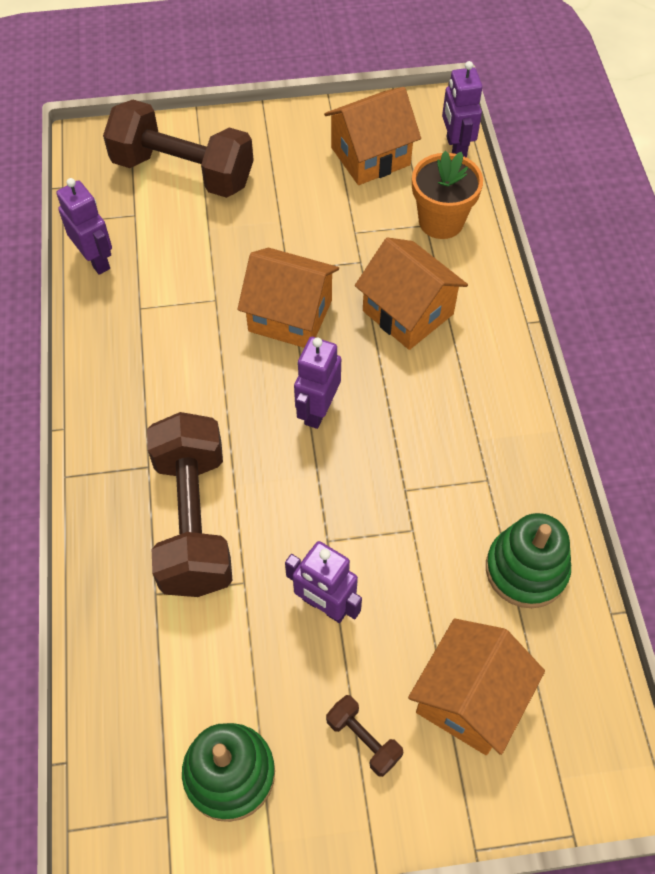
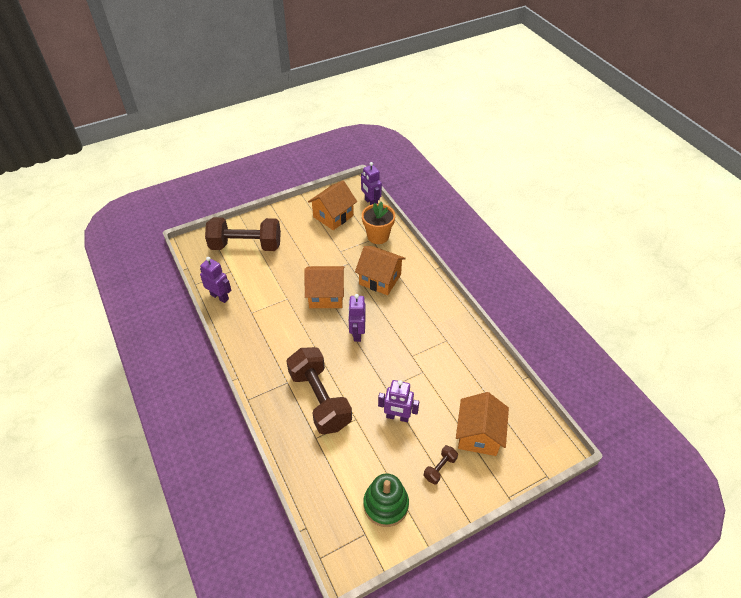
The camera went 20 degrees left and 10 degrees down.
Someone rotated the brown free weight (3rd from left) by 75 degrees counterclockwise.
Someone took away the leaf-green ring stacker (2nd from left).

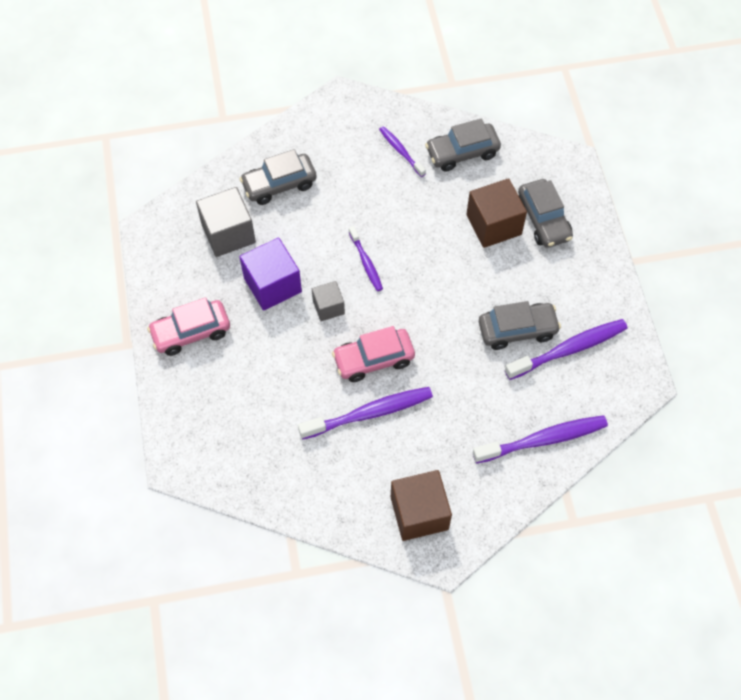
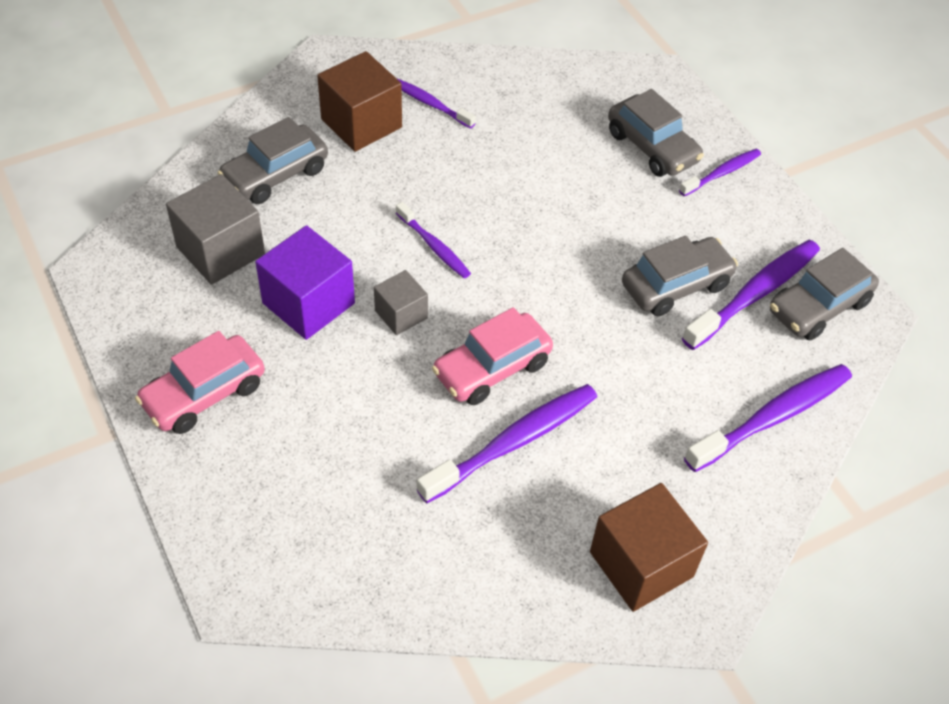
The camera went 20 degrees left and 10 degrees down.
Someone carried the brown solid cube (2nd from left in the first image).
Someone put down the purple toothbrush (4th from left).
Someone carried the gray car (2nd from left in the first image).

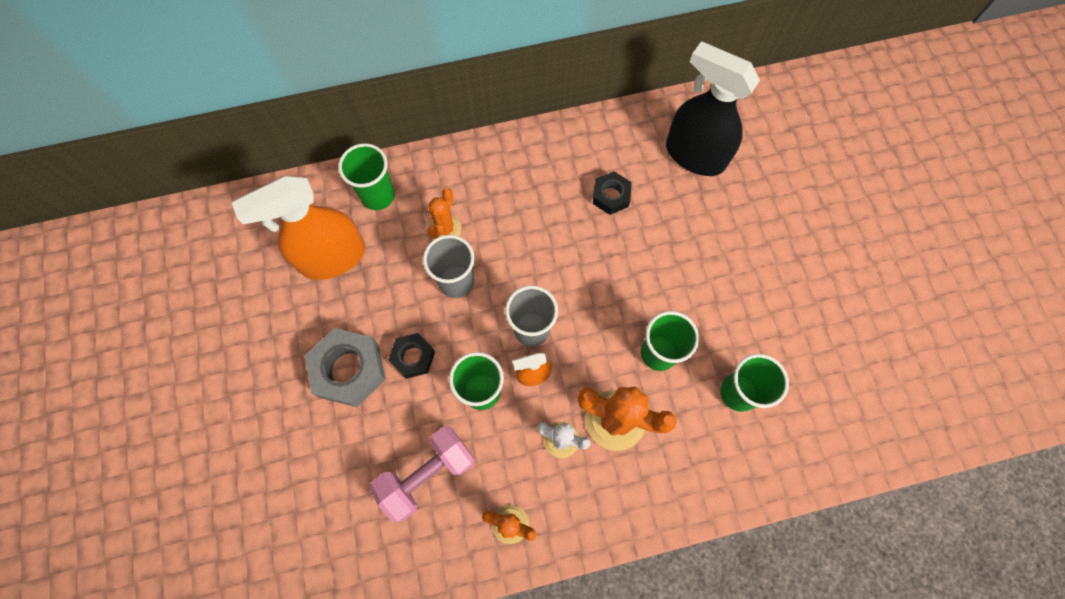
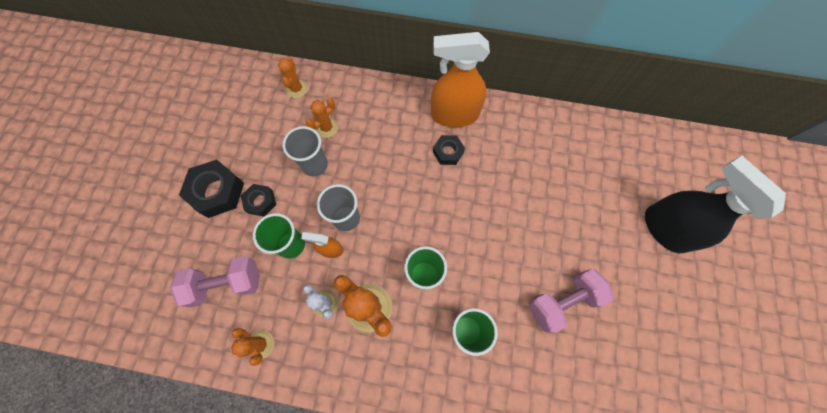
The camera went 25 degrees right and 0 degrees up.
Someone repainted the gray hexagon nut, which became the ebony hexagon nut (1st from left).
Someone swapped the leaf-green beaker (1st from left) for the orange-coloured saguaro cactus (2nd from left).
Someone carried the orange-coloured spray bottle (1st from left in the first image).
Someone put down the rosy free weight (2nd from left).
Someone carried the ebony spray bottle.

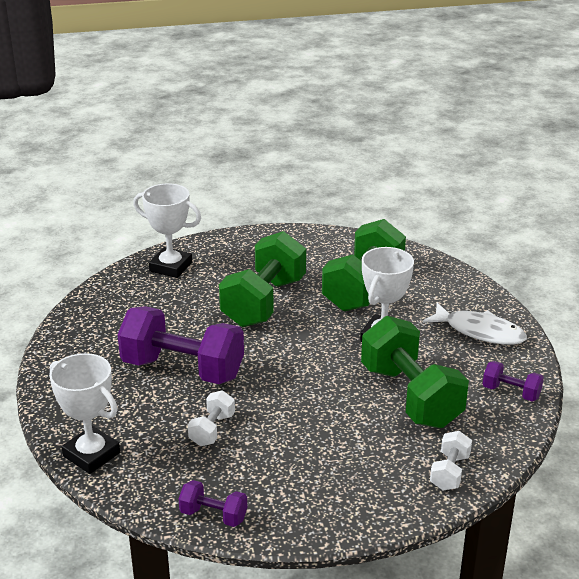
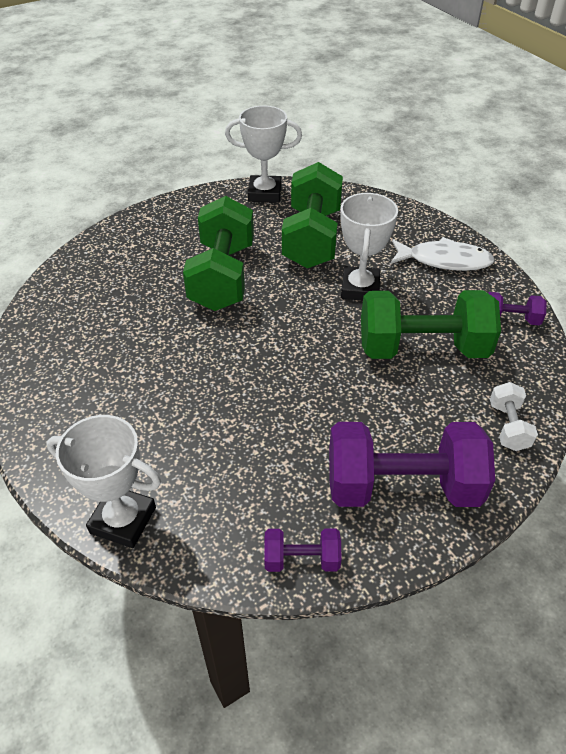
The camera went 20 degrees left and 15 degrees up.
Someone carried the snow-white award cup (2nd from left).
Someone carried the purple free weight (1st from left in the first image).
Someone rotated the leaf-green free weight (3rd from left) by 45 degrees counterclockwise.
Someone took away the snow-white free weight (1st from left).

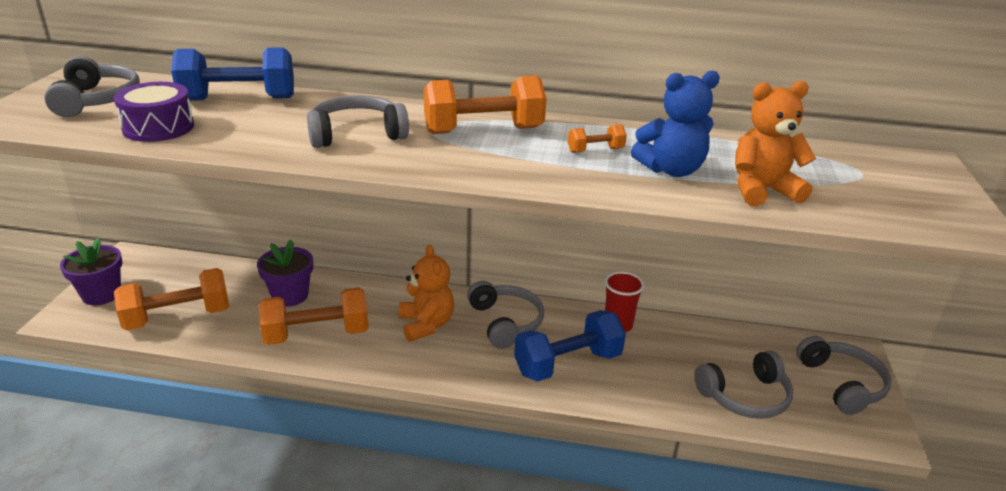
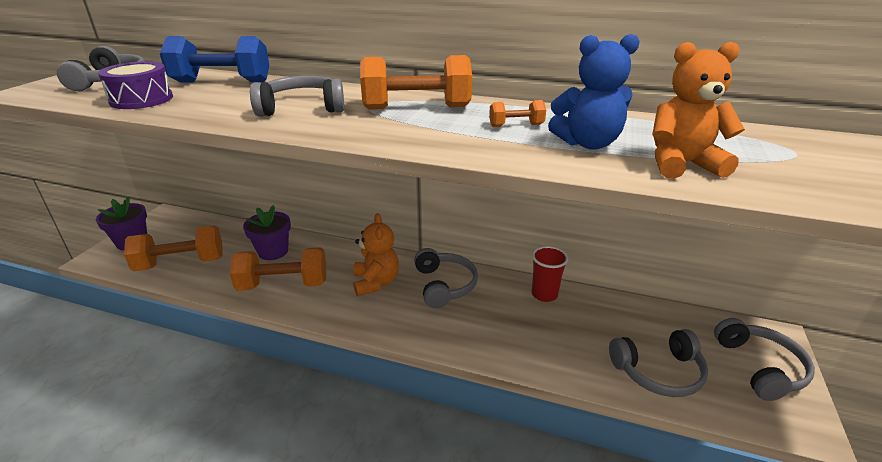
The camera went 10 degrees right and 0 degrees up.
Someone took away the blue free weight (2nd from left).

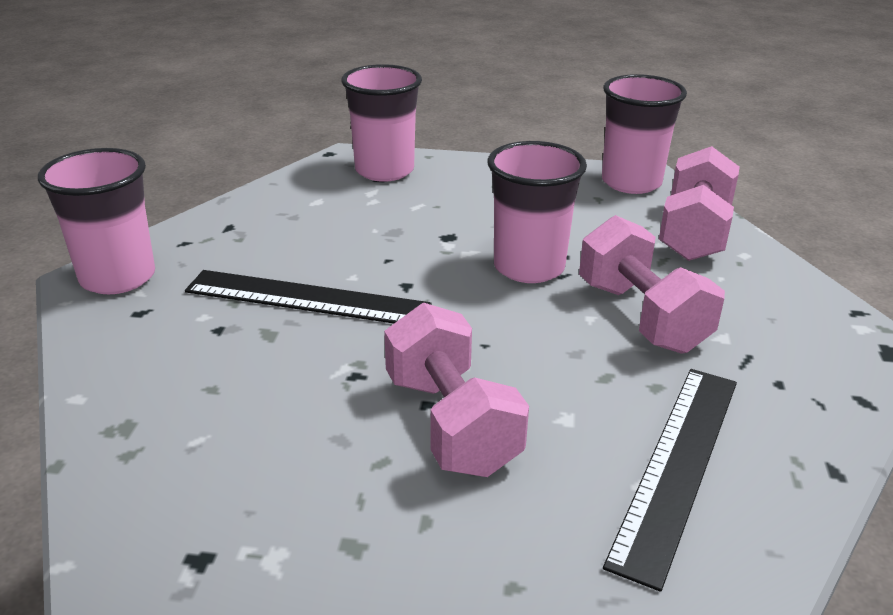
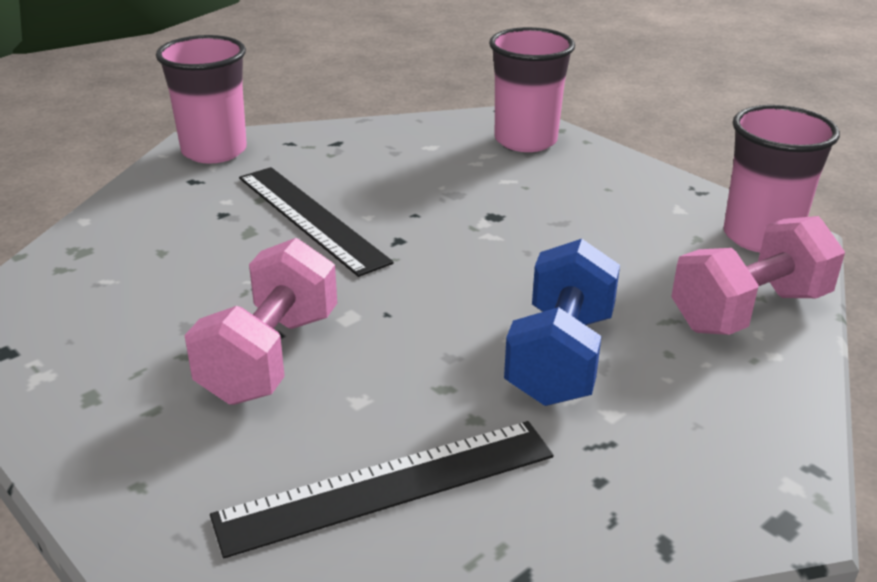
The camera went 40 degrees right and 0 degrees up.
Someone repainted the rosy free weight (2nd from left), which became the blue free weight.
Someone took away the rosy beaker (3rd from left).

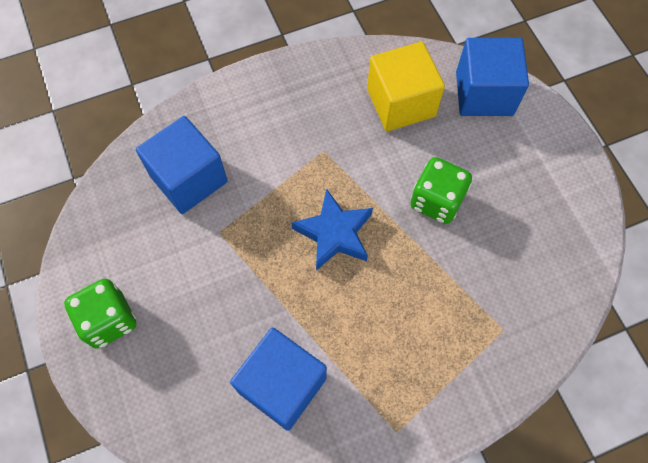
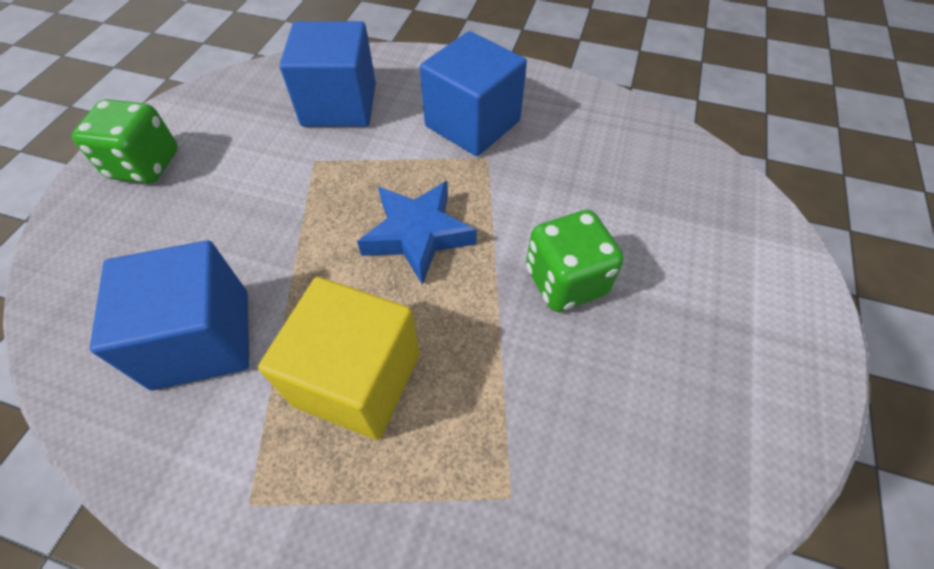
The camera went 40 degrees right and 10 degrees down.
Someone carried the bright yellow solid cube.
Someone carried the blue solid cube (3rd from left).

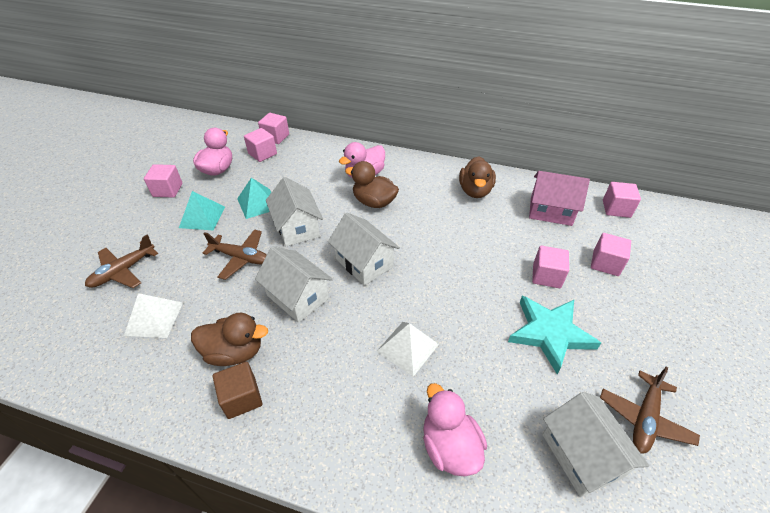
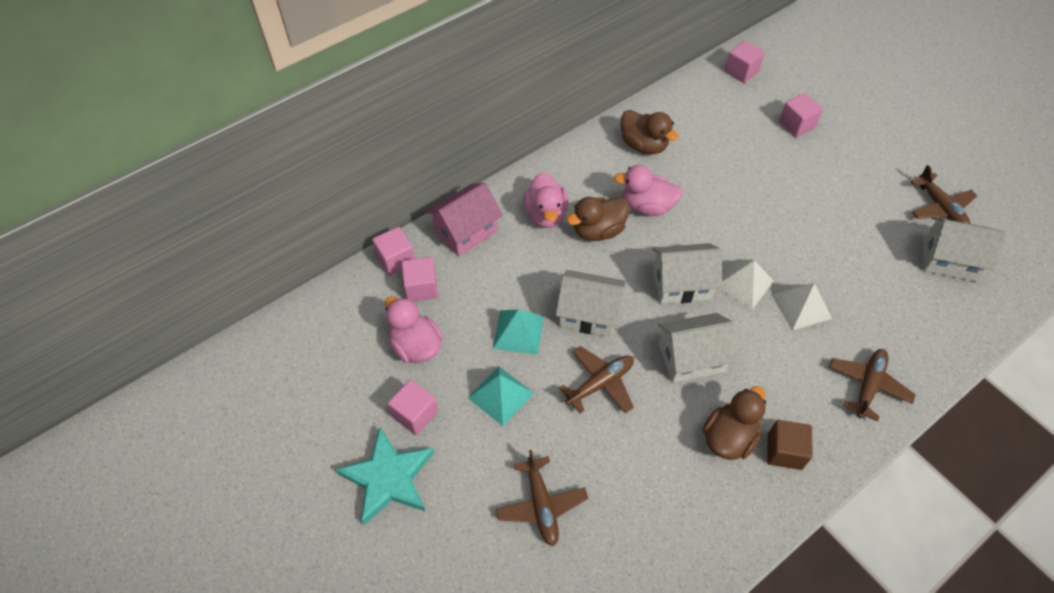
The camera went 55 degrees left and 10 degrees up.
Someone carried the aqua five-pointed star.
Someone carried the rosy toy house.
Someone carried the rosy toy duck (3rd from left).
Someone carried the snow-white pyramid shape (1st from left).
Someone put down the brown plane (3rd from left).
Someone took away the rosy solid cube (4th from left).

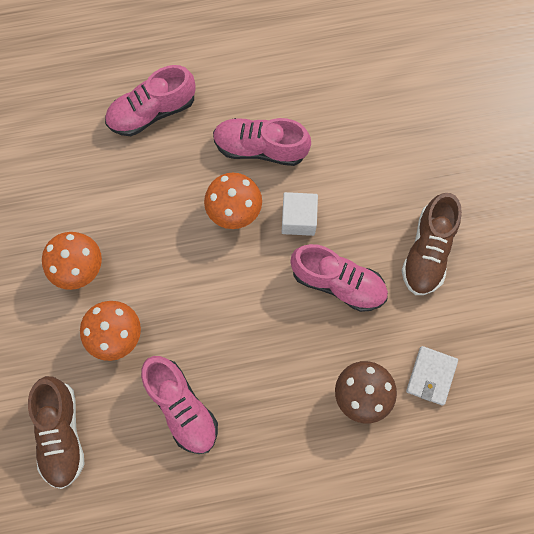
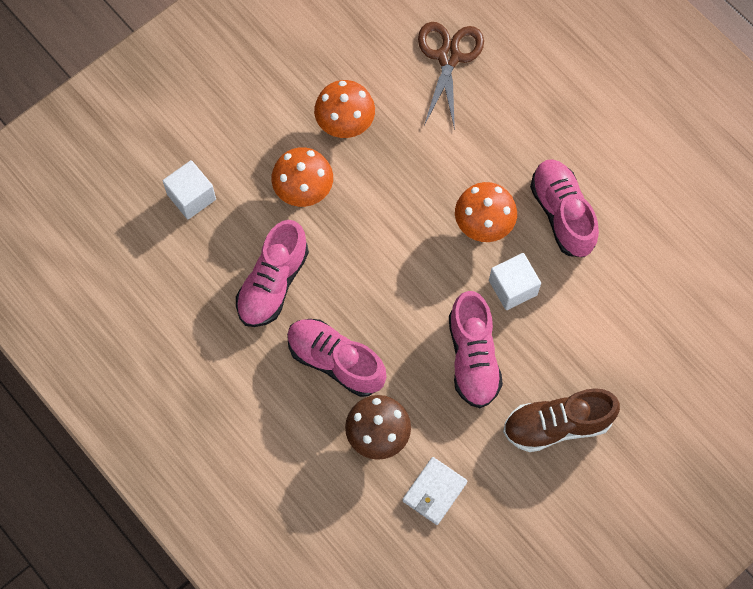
The camera went 60 degrees right and 5 degrees down.
Someone swapped the brown lace-up shoe (1st from left) for the snow-white solid cube (1st from left).
Someone carried the rosy lace-up shoe (1st from left in the first image).
Someone rotated the snow-white card wallet by 45 degrees counterclockwise.
Someone put down the brown shears.

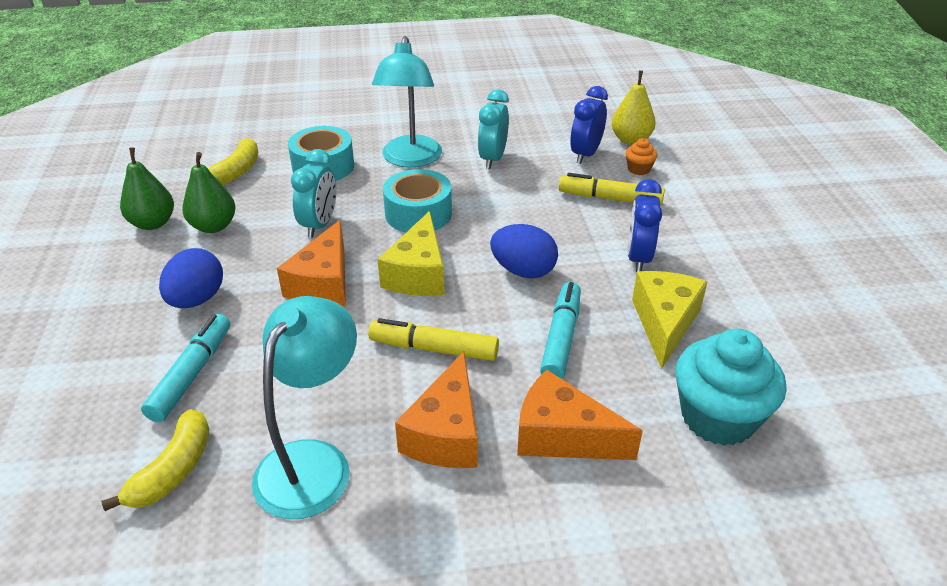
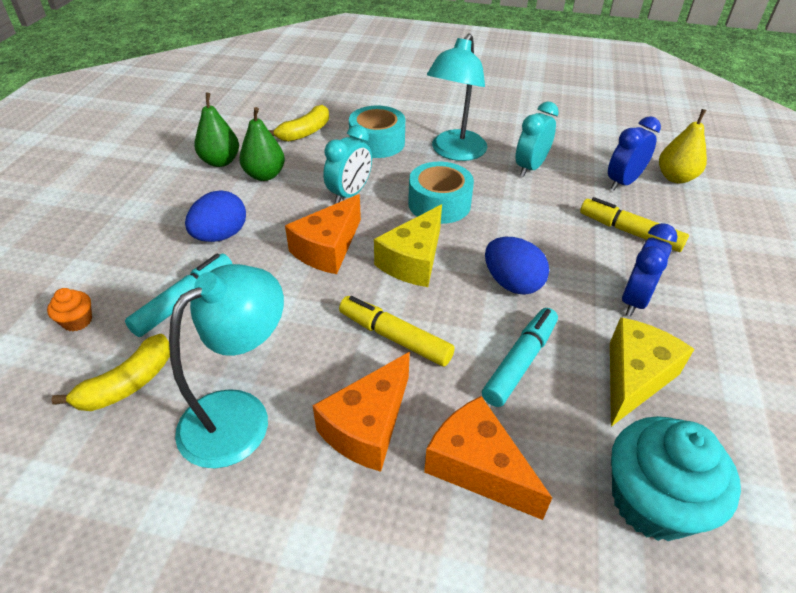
The camera went 20 degrees right and 5 degrees up.
Someone carried the orange-coloured muffin.

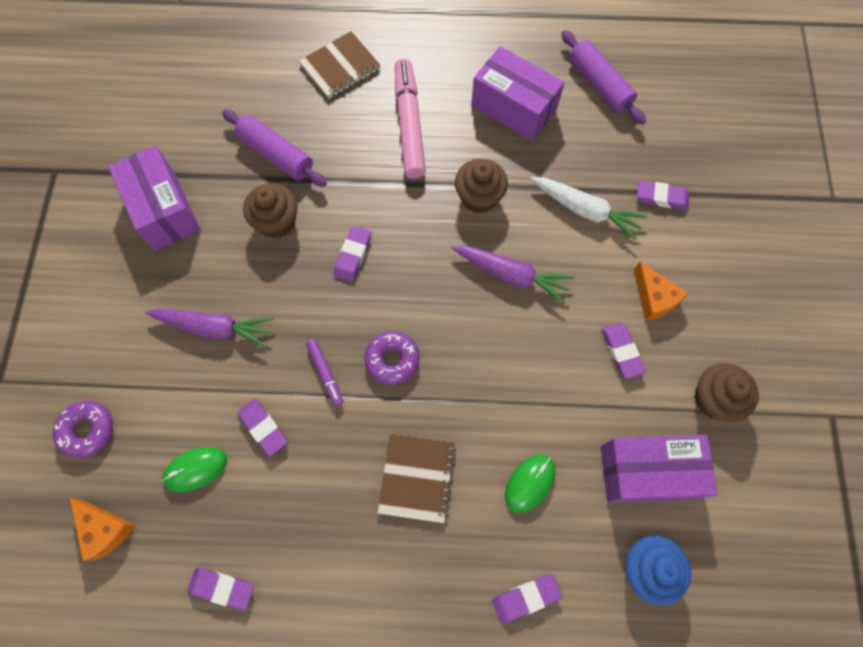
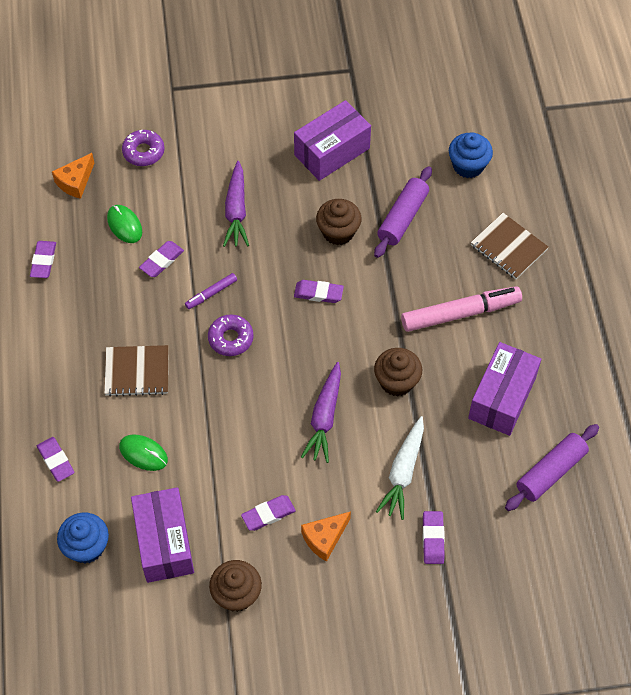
The camera went 80 degrees right and 10 degrees down.
Someone put down the blue muffin (2nd from left).

